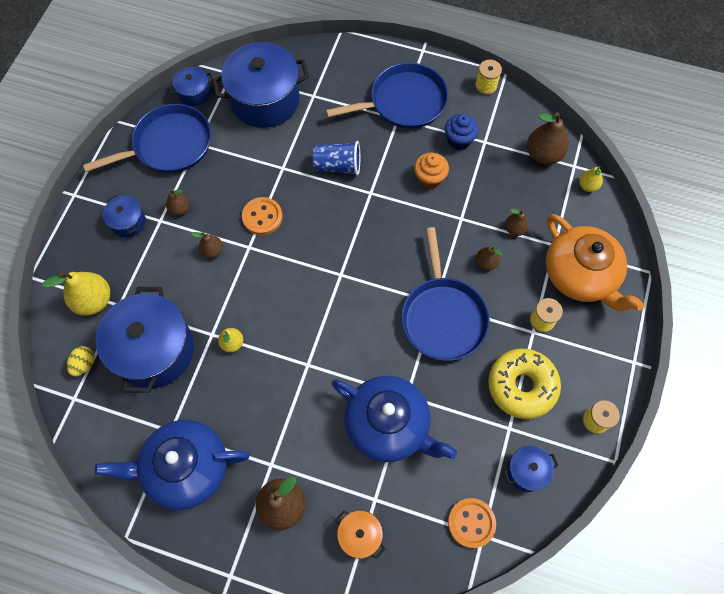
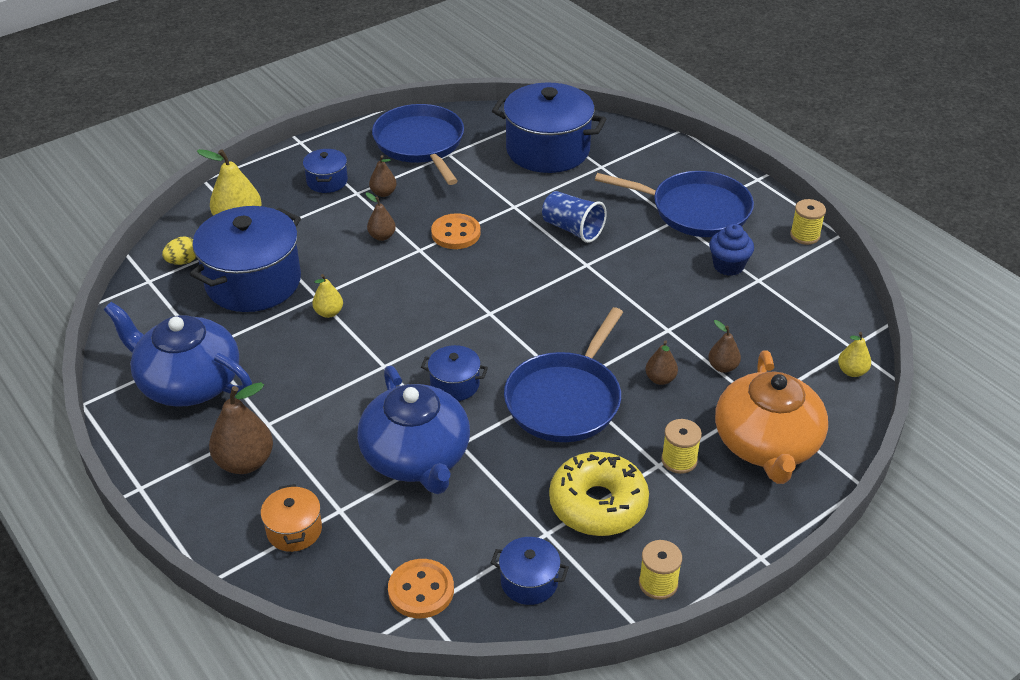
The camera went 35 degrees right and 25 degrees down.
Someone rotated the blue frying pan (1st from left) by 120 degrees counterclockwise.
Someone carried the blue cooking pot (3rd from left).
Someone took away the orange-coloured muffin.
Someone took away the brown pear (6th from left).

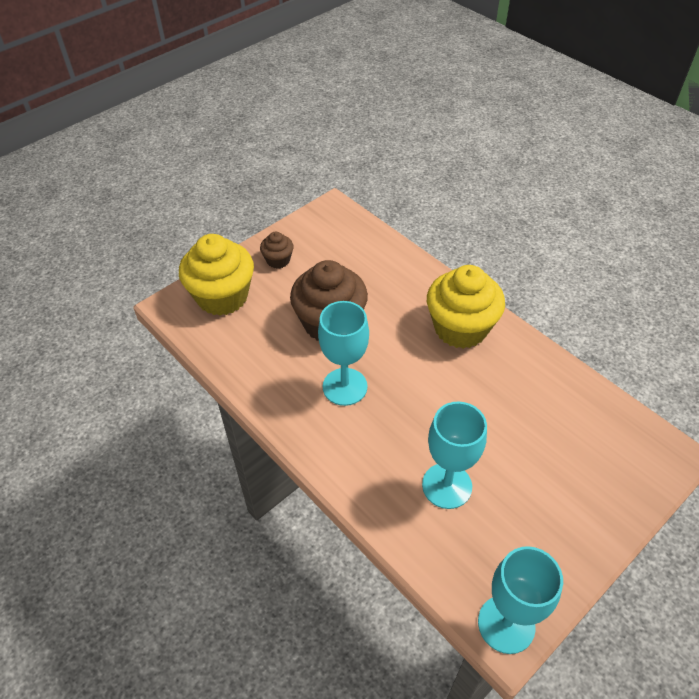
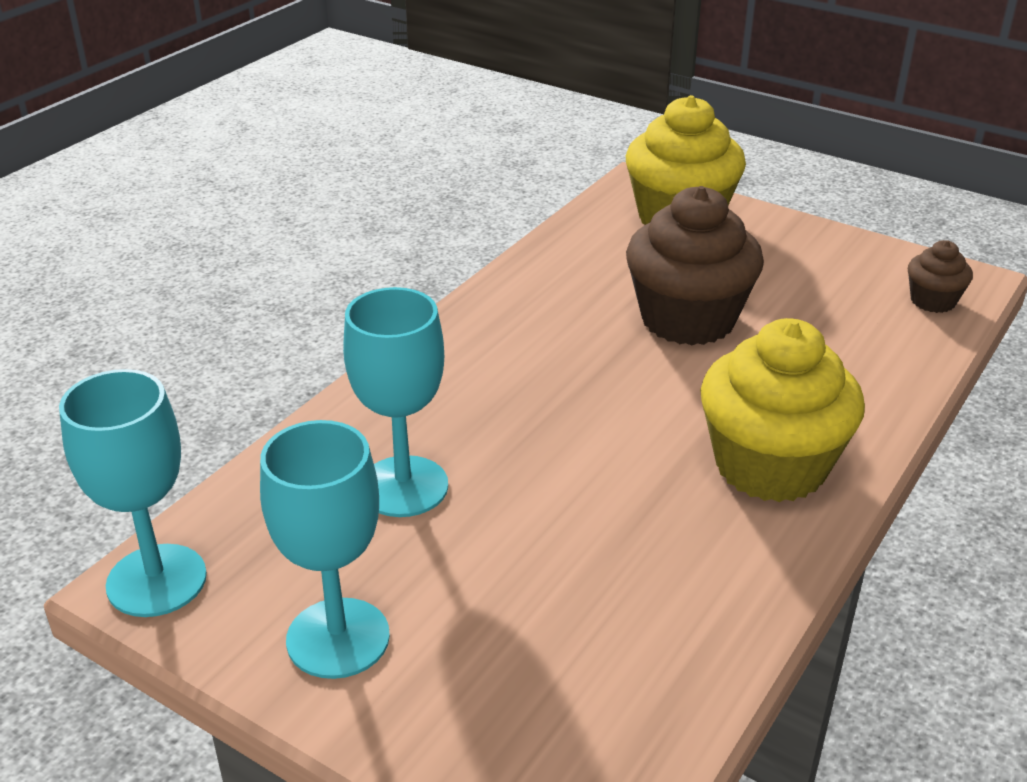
The camera went 75 degrees right and 15 degrees down.
Someone carried the aqua wine glass (1st from left in the first image).
Someone carried the brown muffin (1st from left in the first image).

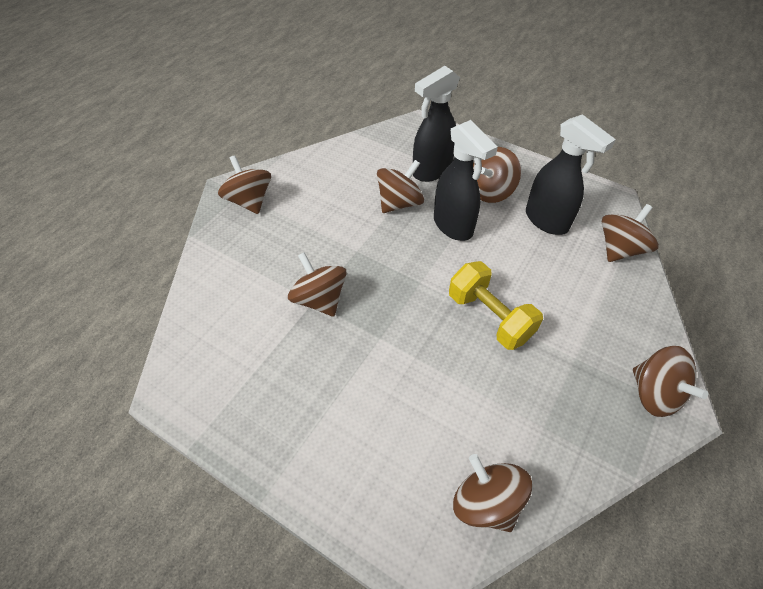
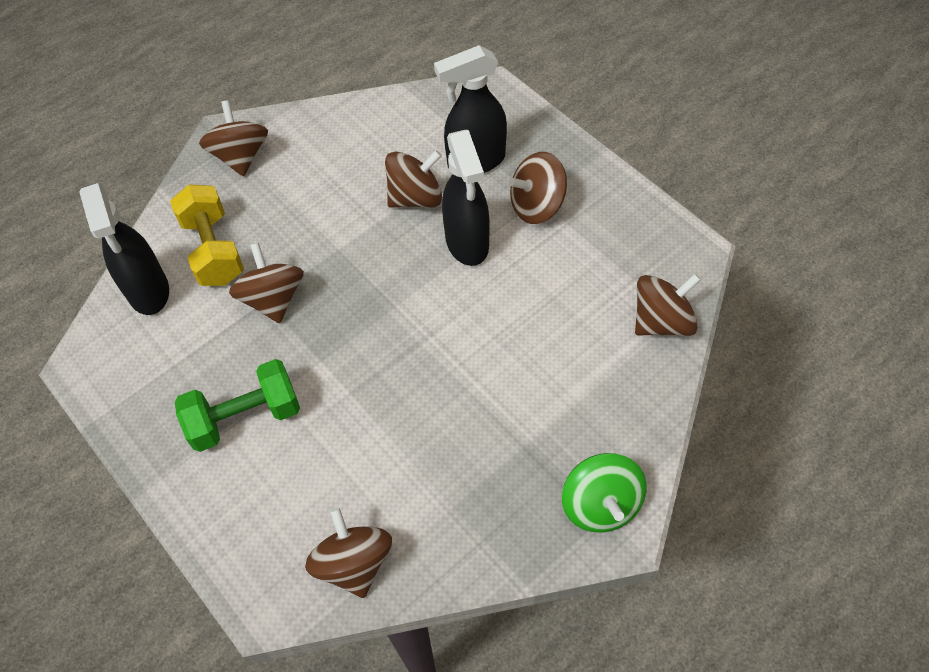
The camera went 20 degrees right and 5 degrees up.
Someone carried the ebony spray bottle (3rd from left in the first image).
Someone carried the bright yellow free weight.
Someone put down the leaf-green free weight.
Someone repainted the brown spinning top (7th from left), which became the leaf-green spinning top.

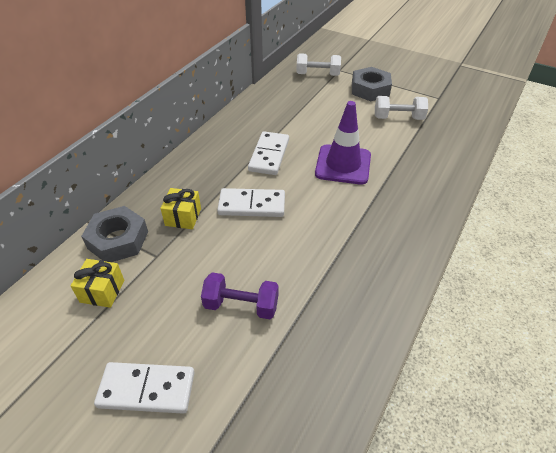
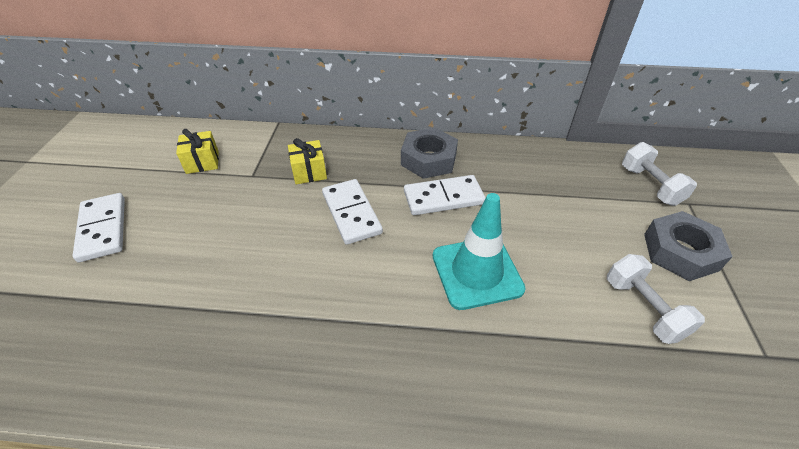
The camera went 65 degrees right and 0 degrees up.
Someone carried the gray hexagon nut (1st from left).
Someone repainted the purple road cone, which became the aqua road cone.
Someone took away the purple free weight.

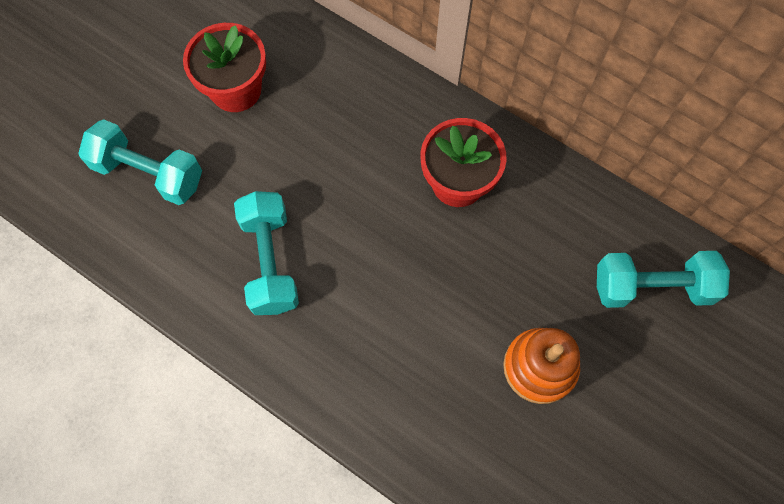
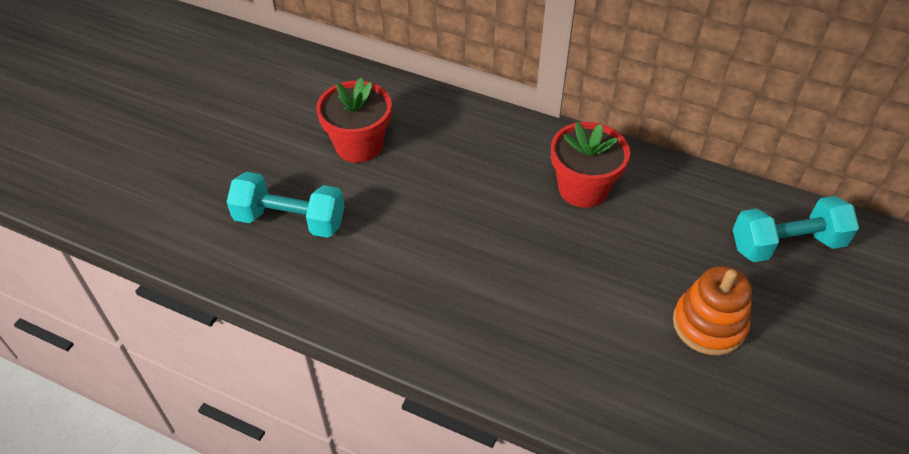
The camera went 10 degrees left and 20 degrees down.
Someone took away the aqua free weight (2nd from left).

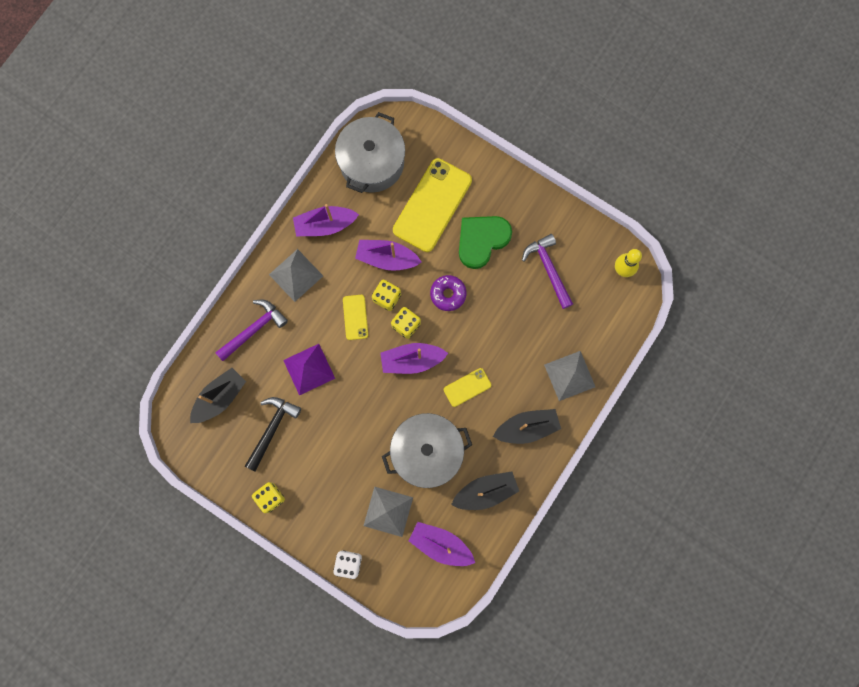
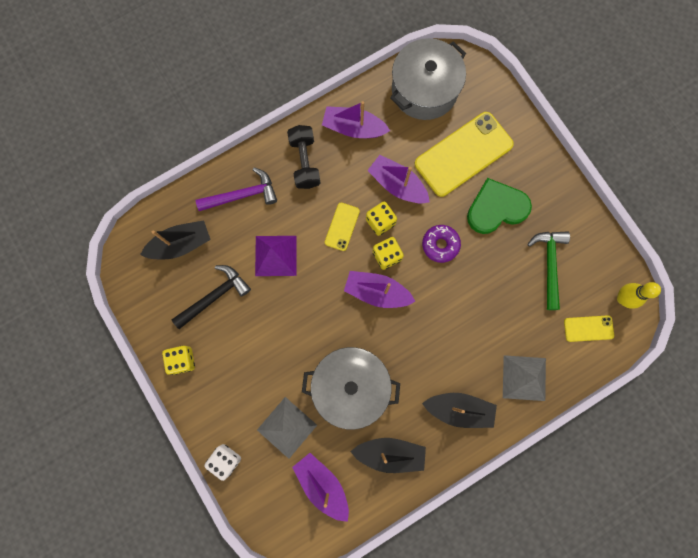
The camera went 25 degrees right and 0 degrees up.
Someone swapped the gray pyramid shape (1st from left) for the ebony free weight.
Someone repainted the purple claw hammer (2nd from left), which became the leaf-green claw hammer.
Someone carried the bright yellow mobile phone (3rd from left).

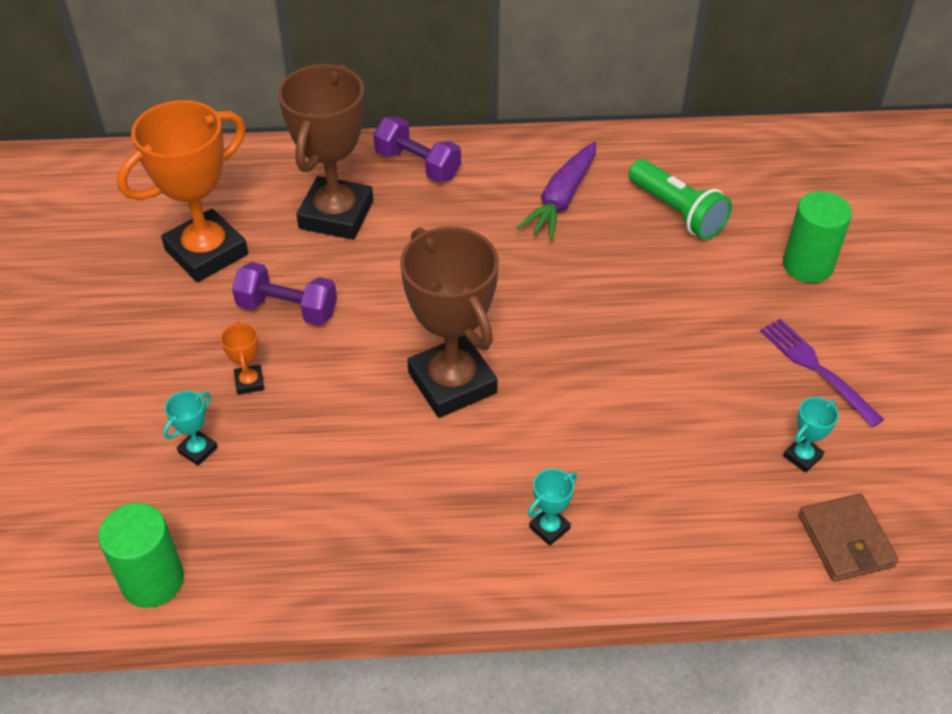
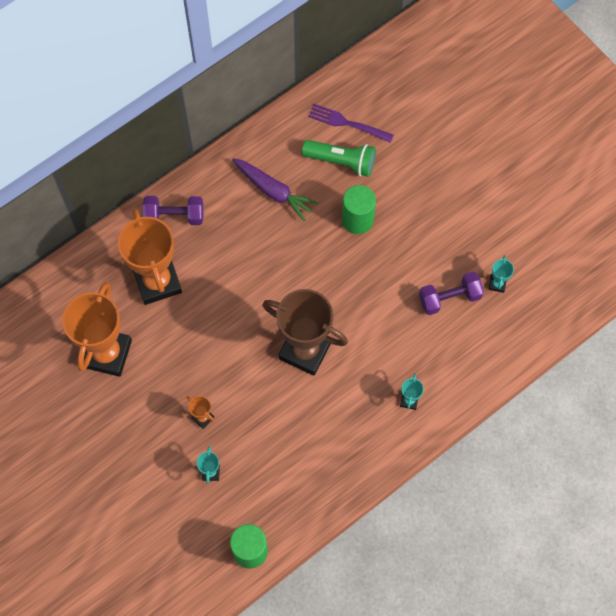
The camera went 35 degrees left and 20 degrees up.
Someone repainted the brown award cup (1st from left), which became the orange-coloured award cup (2nd from left).
Someone rotated the purple carrot by 45 degrees counterclockwise.
Someone carried the purple table fork.
Someone carried the leaf-green cylinder (2nd from left).
Someone carried the purple free weight (1st from left in the first image).
Someone took away the brown card wallet.

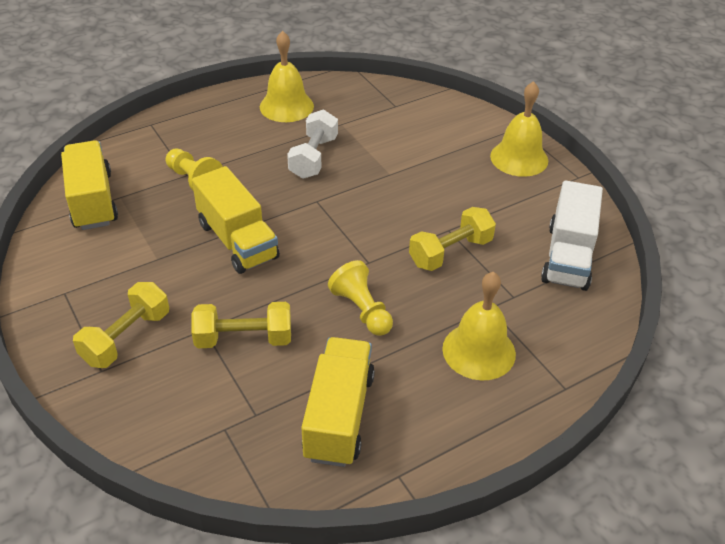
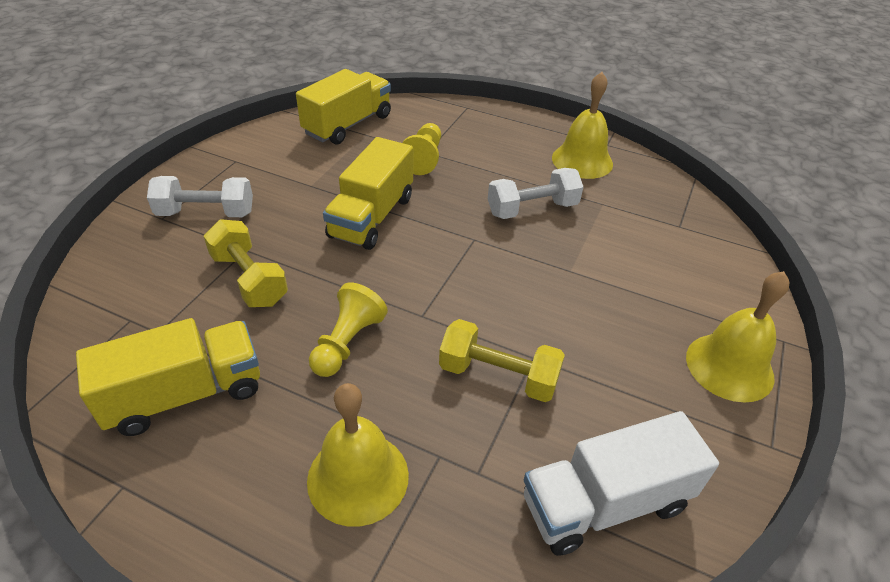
The camera went 55 degrees right and 0 degrees up.
Someone repainted the bright yellow free weight (1st from left), which became the snow-white free weight (1st from left).

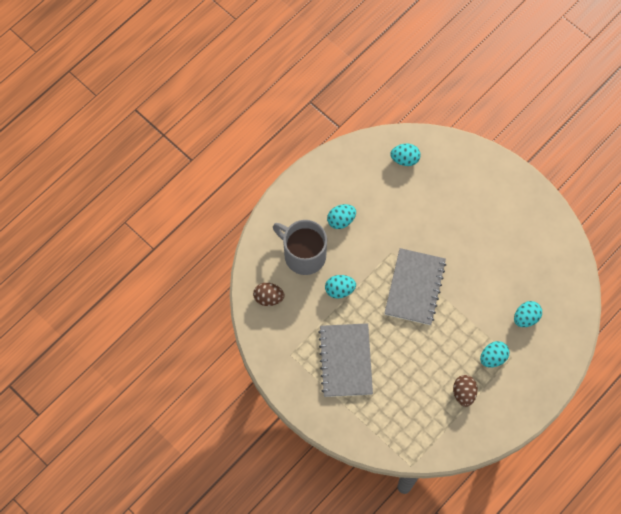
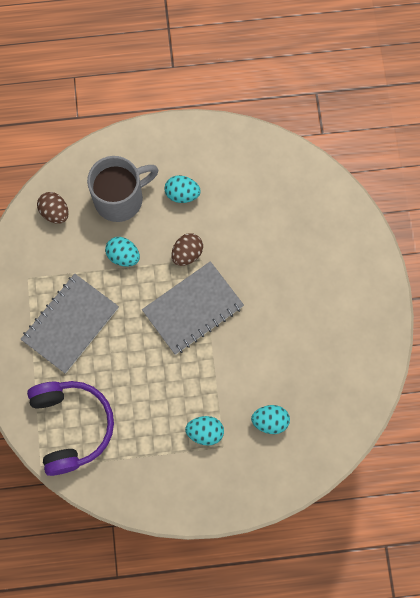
The camera went 40 degrees right and 5 degrees up.
Someone put down the purple headset.
Someone rotated the gray tea mug by 75 degrees clockwise.
Someone carried the brown egg (2nd from left).
Someone took away the aqua egg (3rd from left).

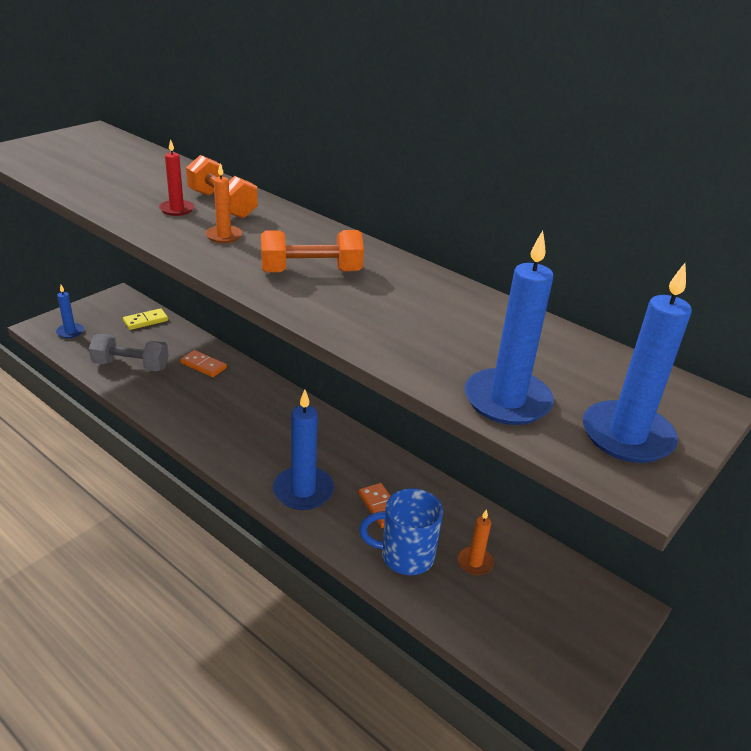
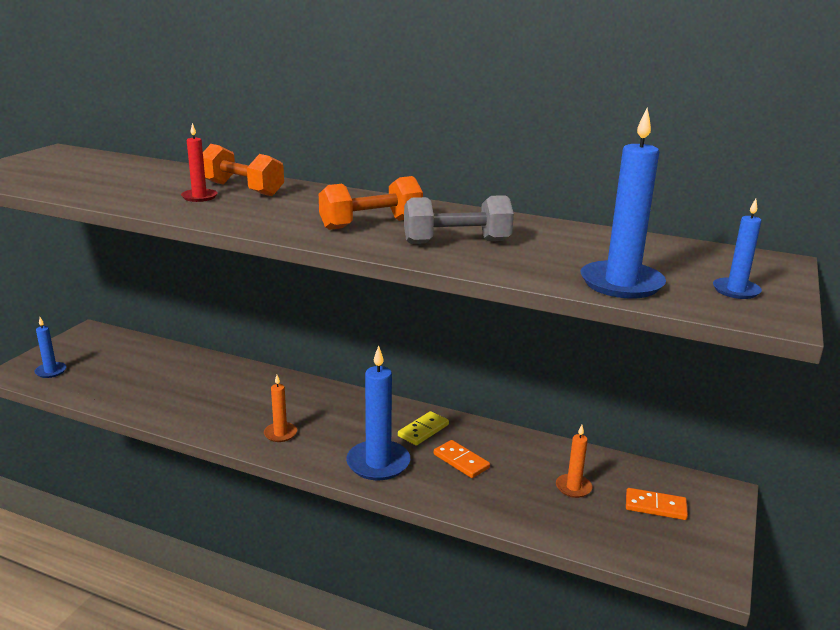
The camera went 15 degrees left and 10 degrees down.
Someone carried the orange-coloured candle (1st from left).
Someone carried the bright yellow domino piece.
Someone carried the gray free weight.
Someone carried the orange-coloured domino piece (1st from left in the first image).
Someone scaled the blue candle (4th from left) by 0.55.
Someone took away the blue tea mug.

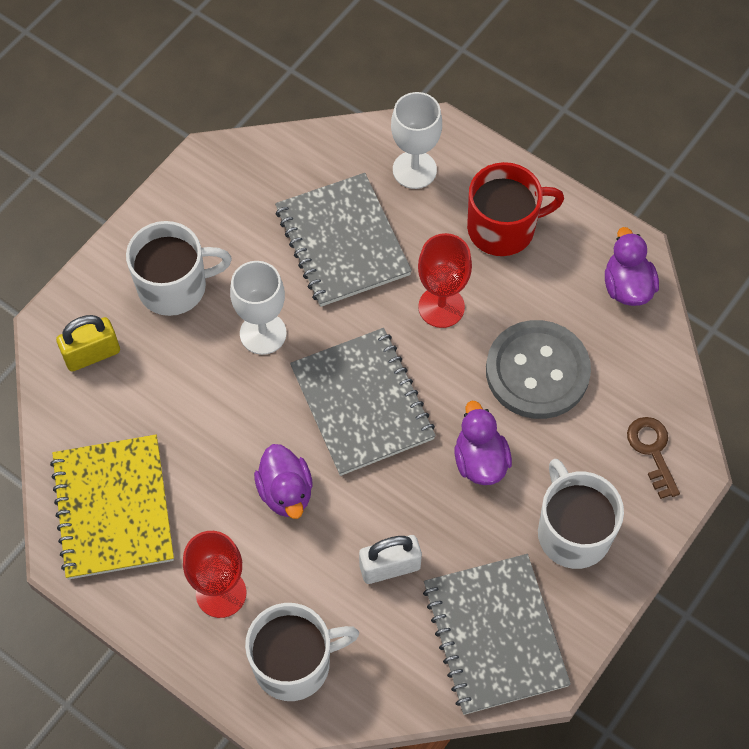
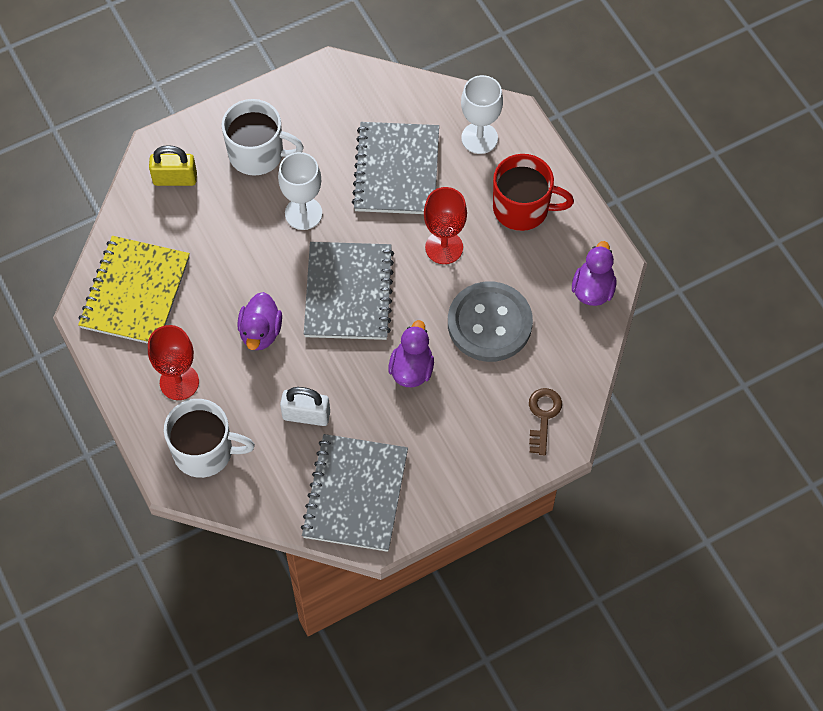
The camera went 25 degrees right and 0 degrees up.
Someone took away the snow-white tea mug (3rd from left).

